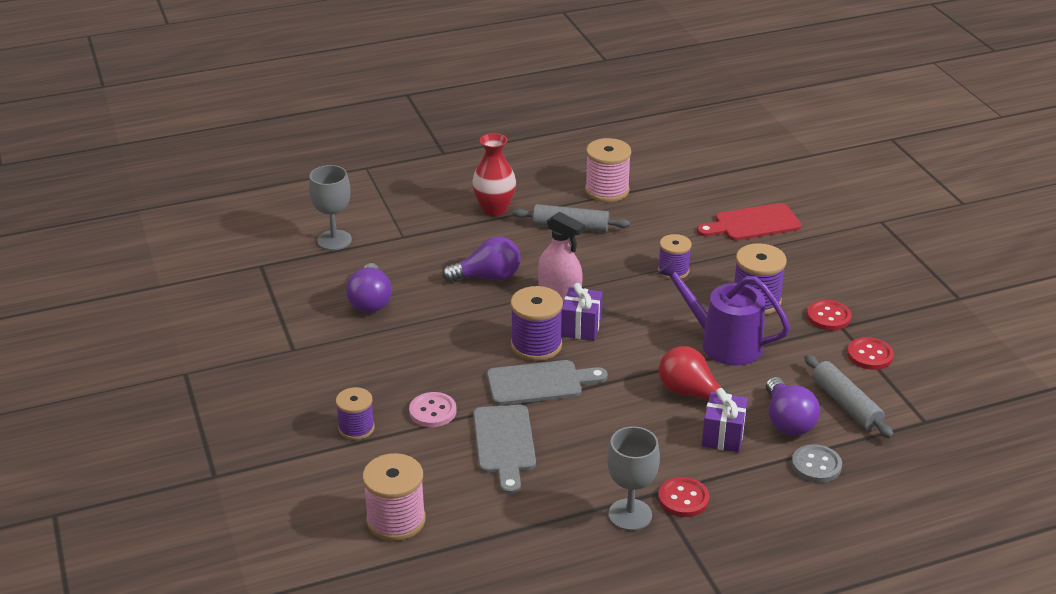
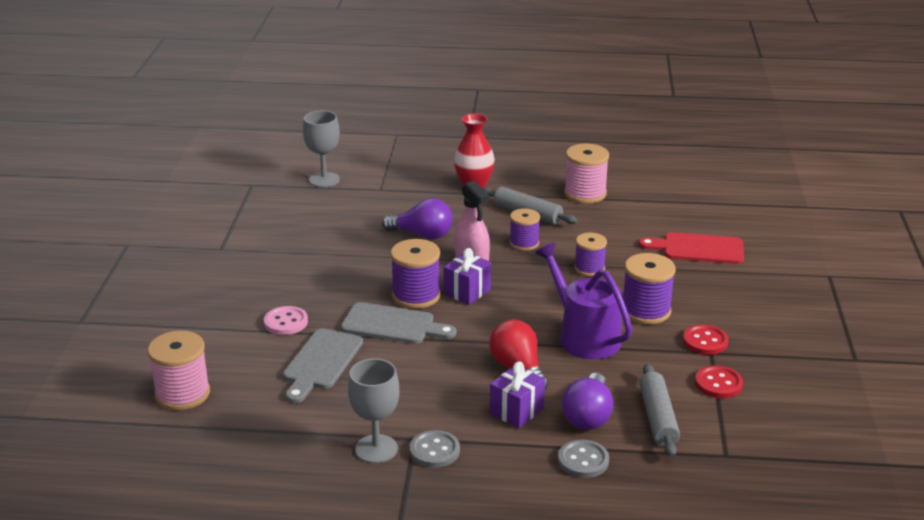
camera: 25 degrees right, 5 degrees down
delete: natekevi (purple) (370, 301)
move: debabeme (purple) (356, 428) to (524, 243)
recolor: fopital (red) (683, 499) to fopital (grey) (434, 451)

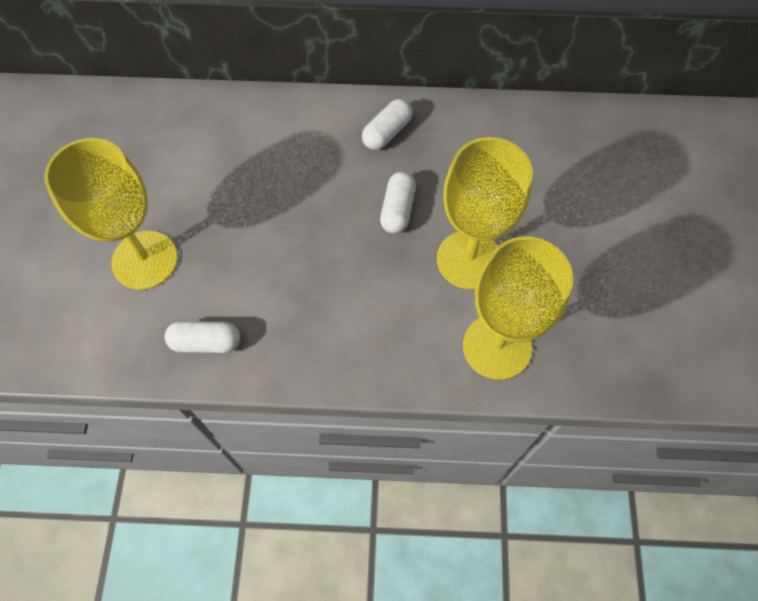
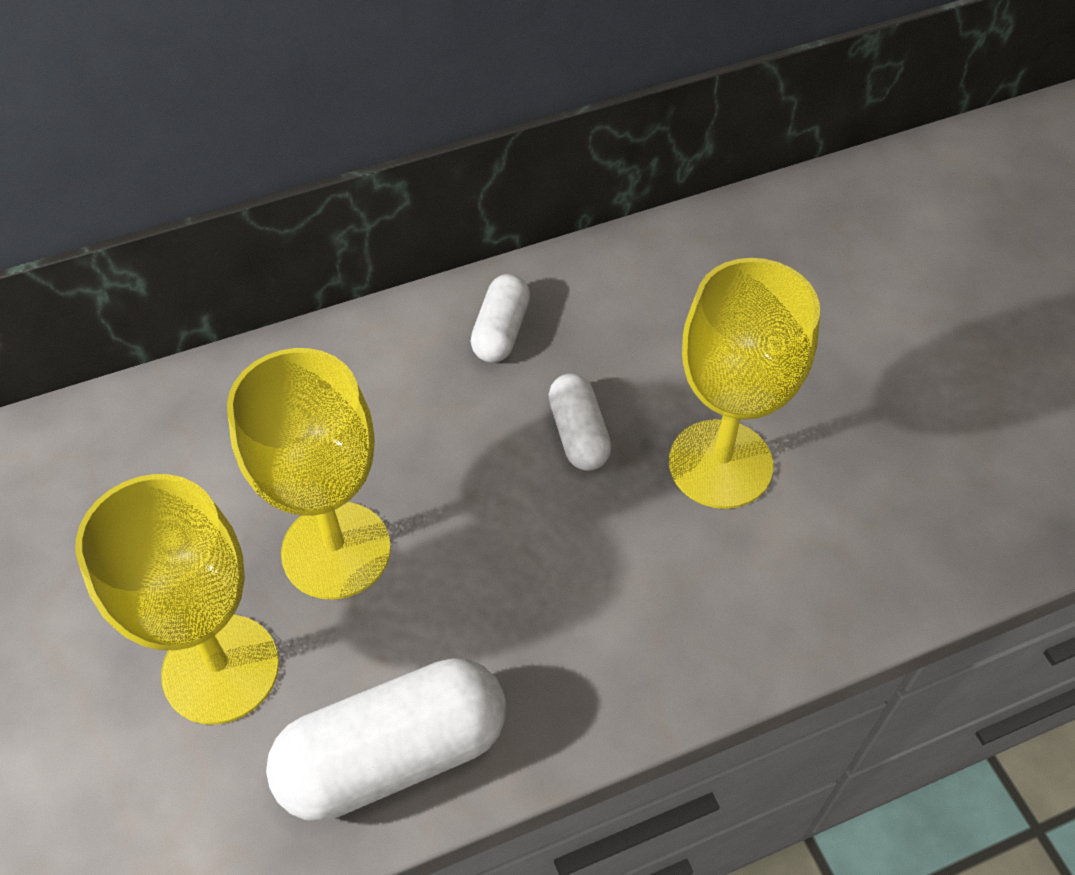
camera: 25 degrees left, 10 degrees down
move: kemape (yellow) (497, 346) to (336, 550)
resize: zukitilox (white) (206, 342) = (393, 755) x1.86

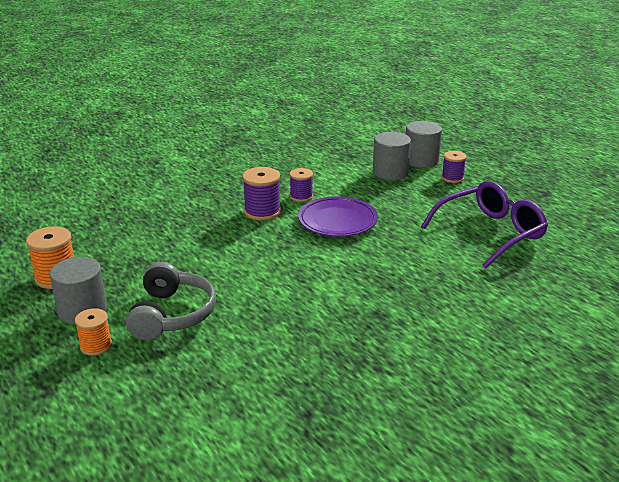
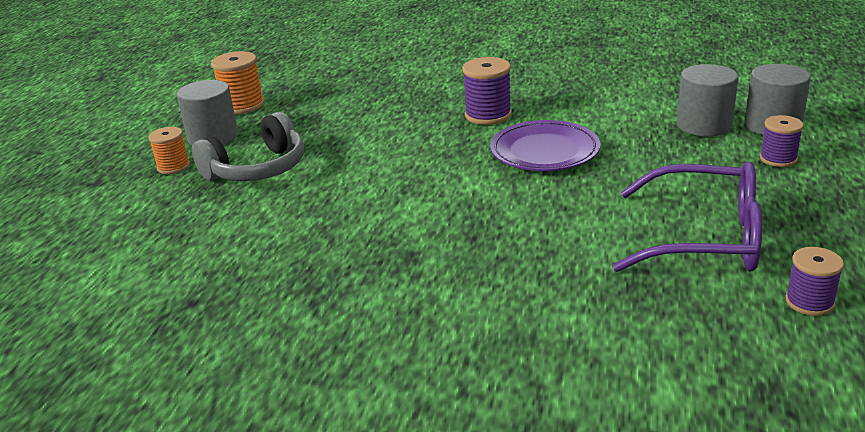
camera: 50 degrees right, 0 degrees up
move: debabeme (purple) (301, 196) to (809, 302)

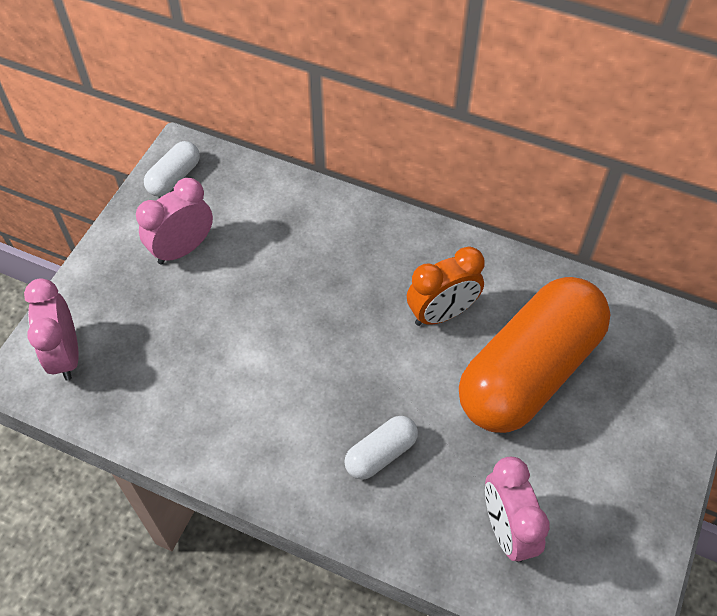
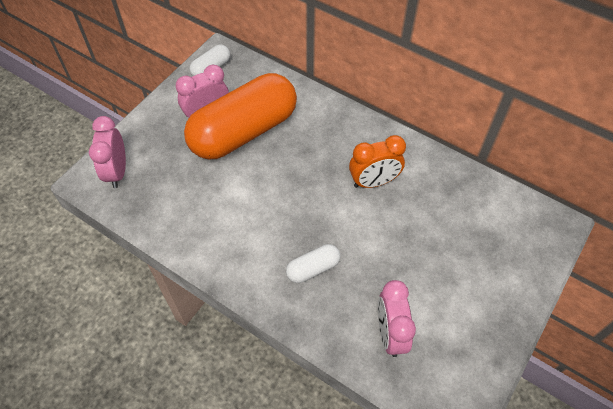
camera: 10 degrees right, 0 degrees up
move: zukitilox (orange) (529, 371) to (244, 132)

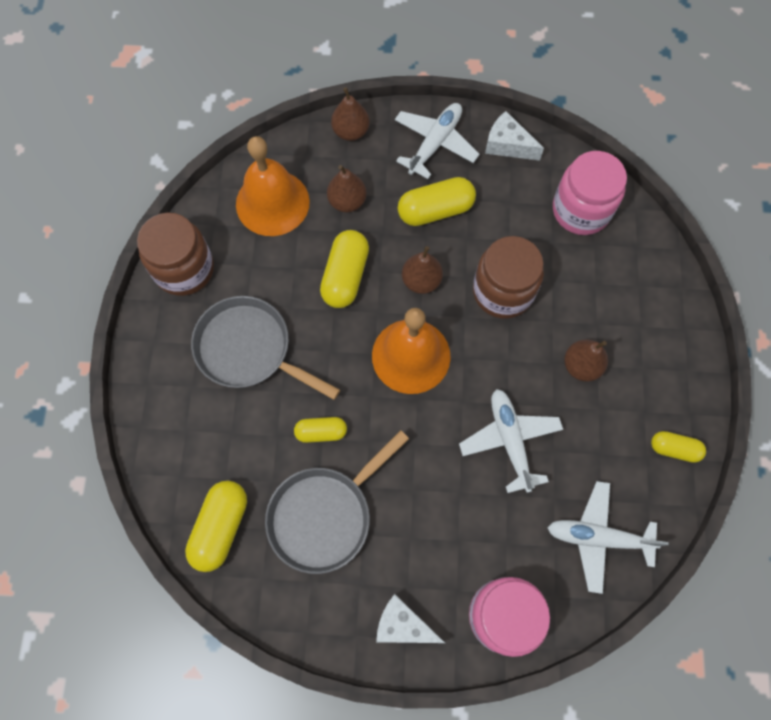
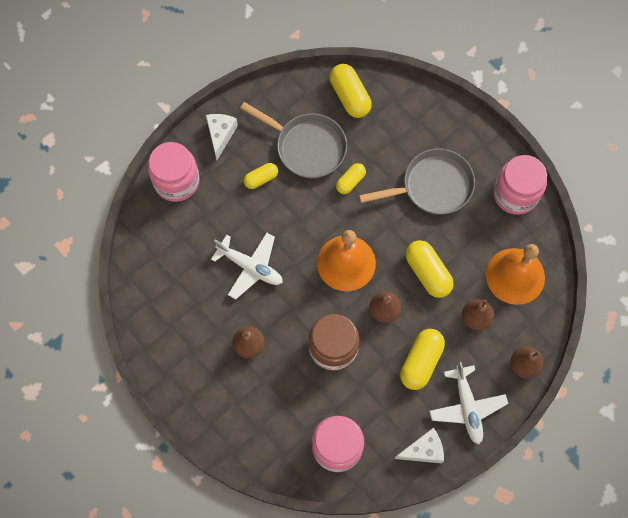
camera: 135 degrees right, 0 degrees up
delete: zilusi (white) (598, 537)
move: zukitilox (yellow) (674, 449) to (261, 179)
recolor: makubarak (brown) (184, 269) to makubarak (pink) (515, 194)
rotate: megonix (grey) (325, 515) = (307, 146) 120 degrees clockwise; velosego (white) (403, 624) = (220, 135) 60 degrees counterclockwise

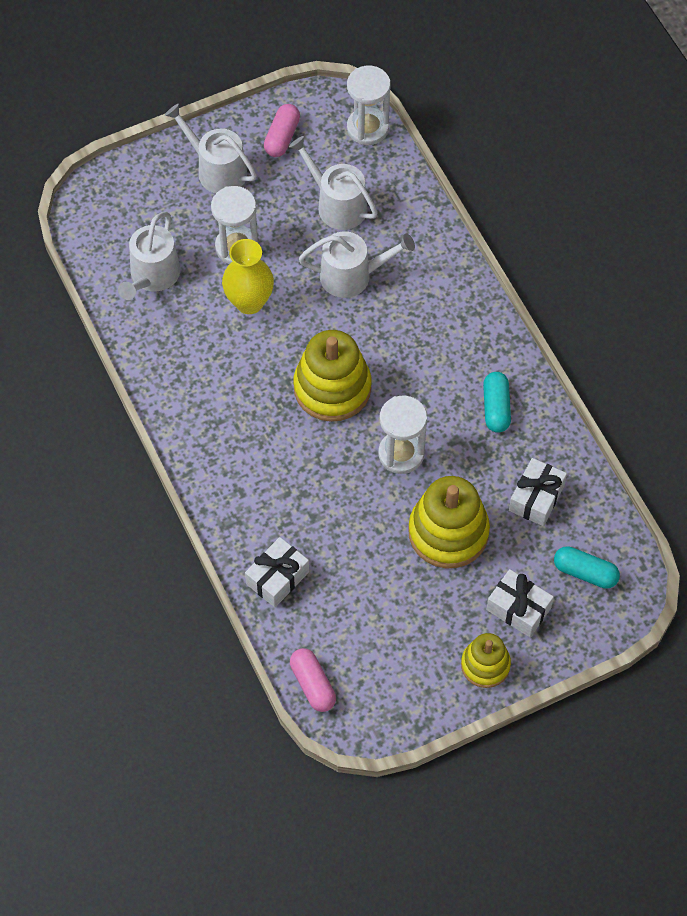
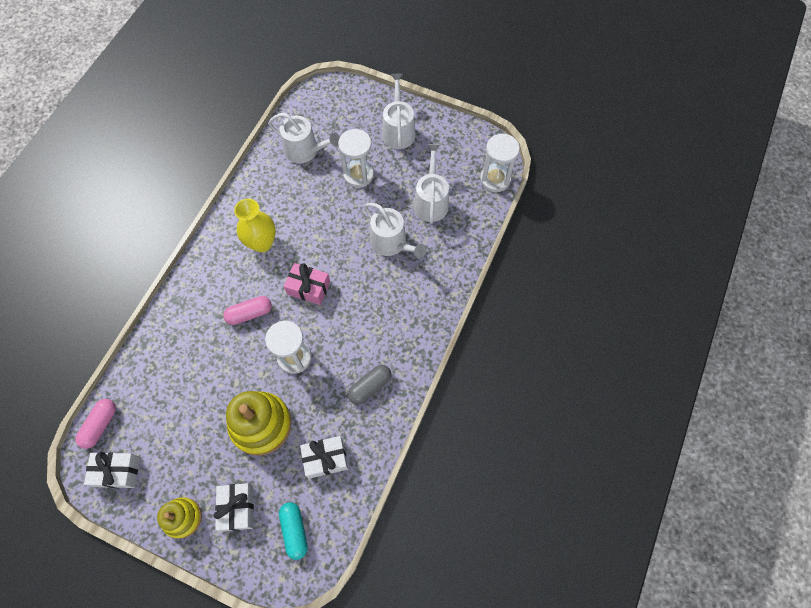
camera: 50 degrees right, 5 degrees up
move: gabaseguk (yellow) (249, 302) to (262, 243); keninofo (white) (277, 578) to (117, 471); zukitilox (pink) (282, 137) to (249, 313)
replace: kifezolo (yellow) (332, 388) to keninofo (pink) (308, 288)
recolor: zukitilox (turquoise) (496, 408) to zukitilox (grey) (370, 386)
rotate: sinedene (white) (152, 276) = (305, 150) 135 degrees counterclockwise

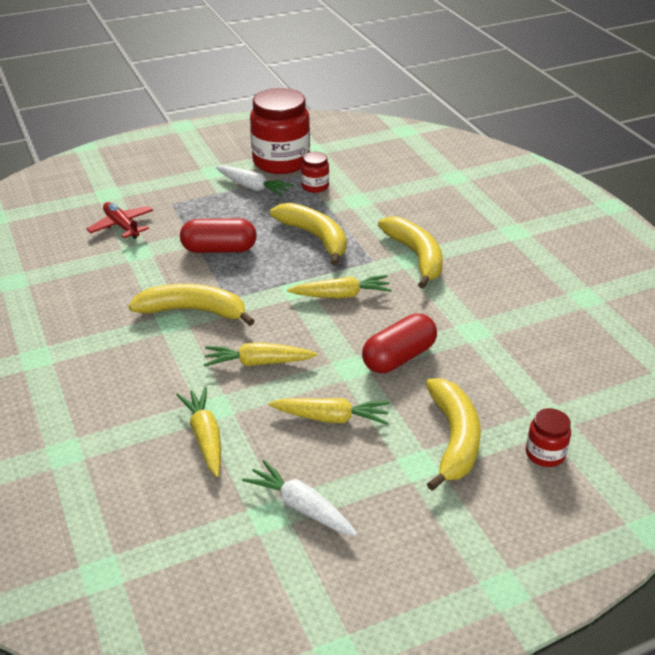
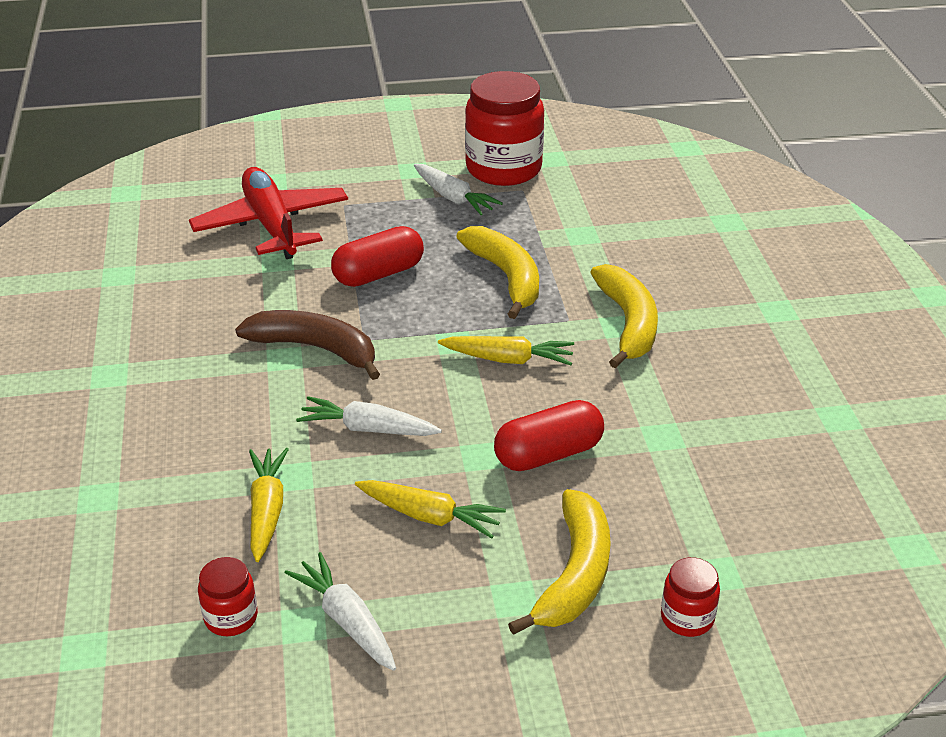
camera: 15 degrees right, 0 degrees up
move: makubarak (red) (315, 186) to (231, 617)
recolor: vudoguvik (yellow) (194, 311) to vudoguvik (brown) (316, 349); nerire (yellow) (258, 363) to nerire (white) (368, 429)
rotate: zukitilox (red) (219, 249) = (378, 274) 45 degrees counterclockwise
resize: zilusi (red) (122, 226) = (272, 225) x1.78

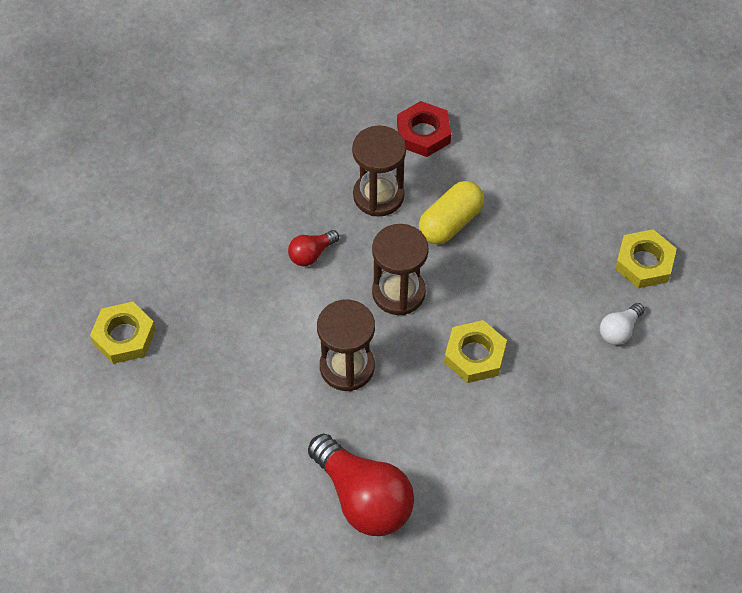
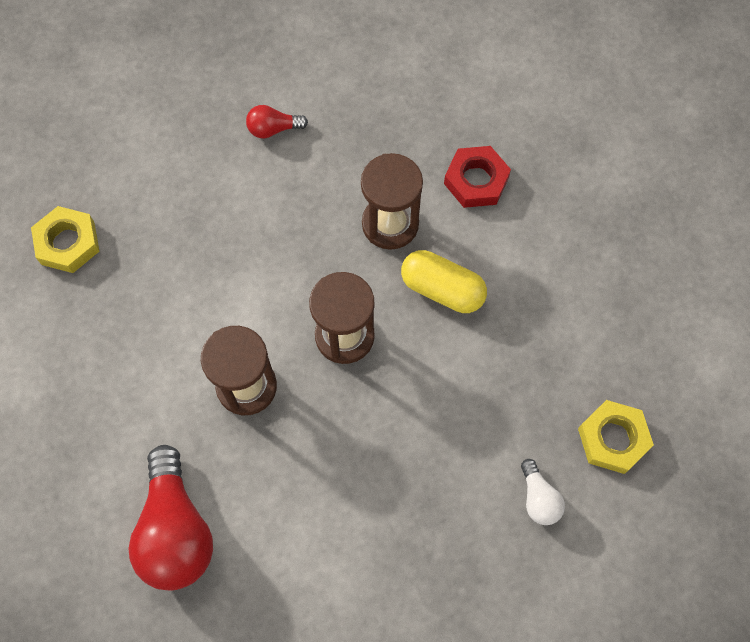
camera: 30 degrees right, 10 degrees up
delete: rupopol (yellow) (474, 355)
move: natekevi (red) (311, 254) to (273, 129)
rotate: zukitilox (yellow) (450, 222) = (442, 289) 45 degrees clockwise; natekevi (white) (619, 330) = (538, 498) 90 degrees counterclockwise

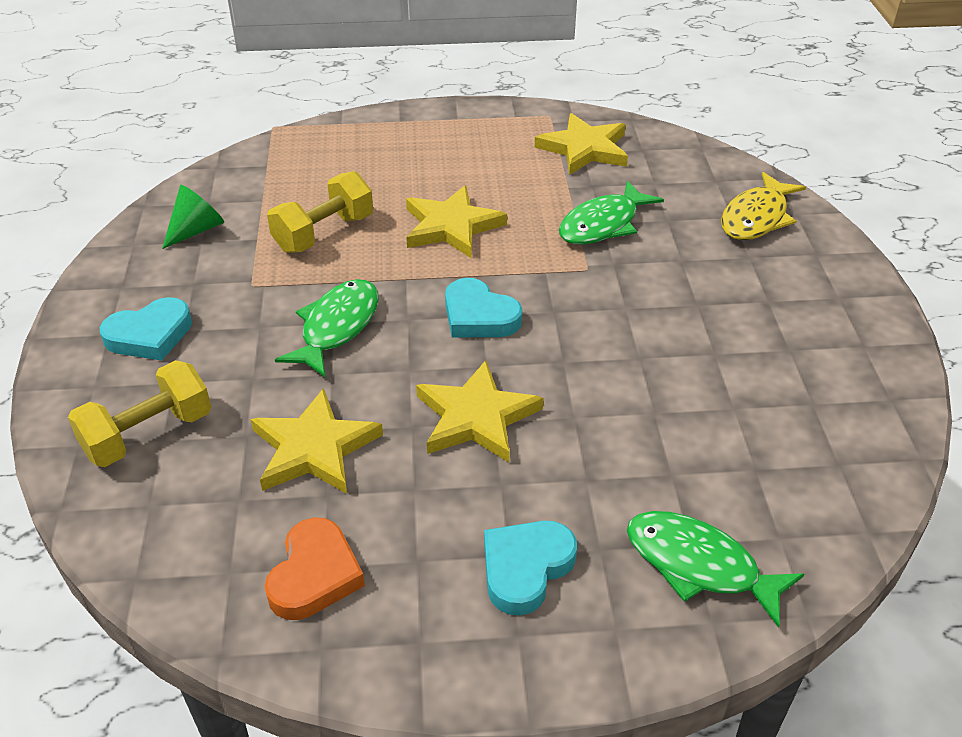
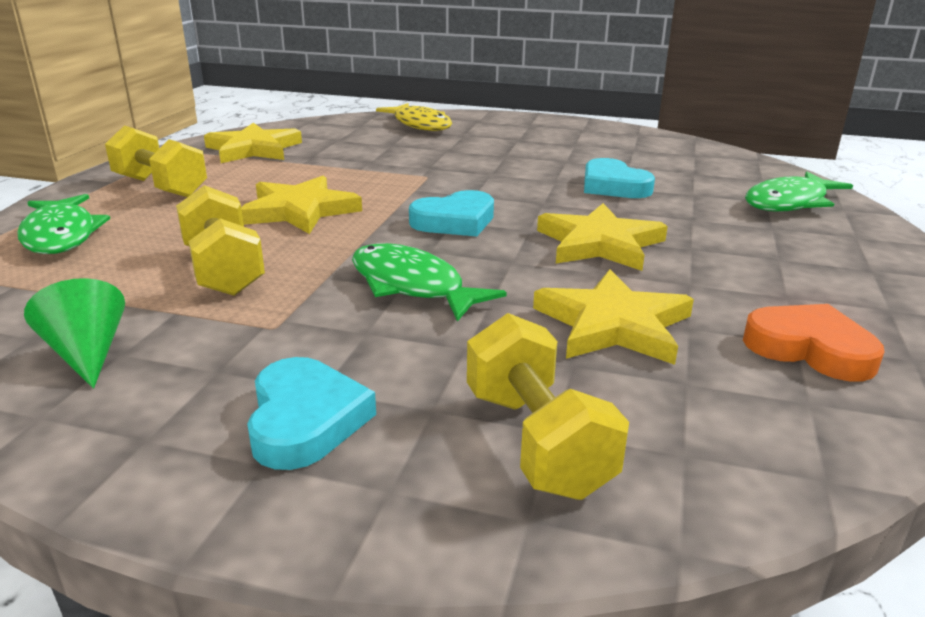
camera: 70 degrees left, 15 degrees down
insert: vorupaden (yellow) (160, 187)
move: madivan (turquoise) (525, 568) to (613, 186); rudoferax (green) (603, 224) to (61, 235)

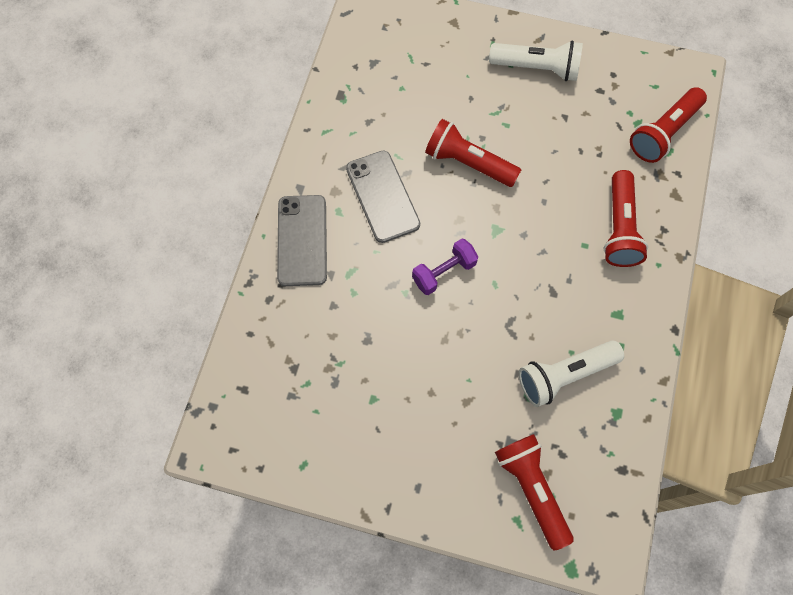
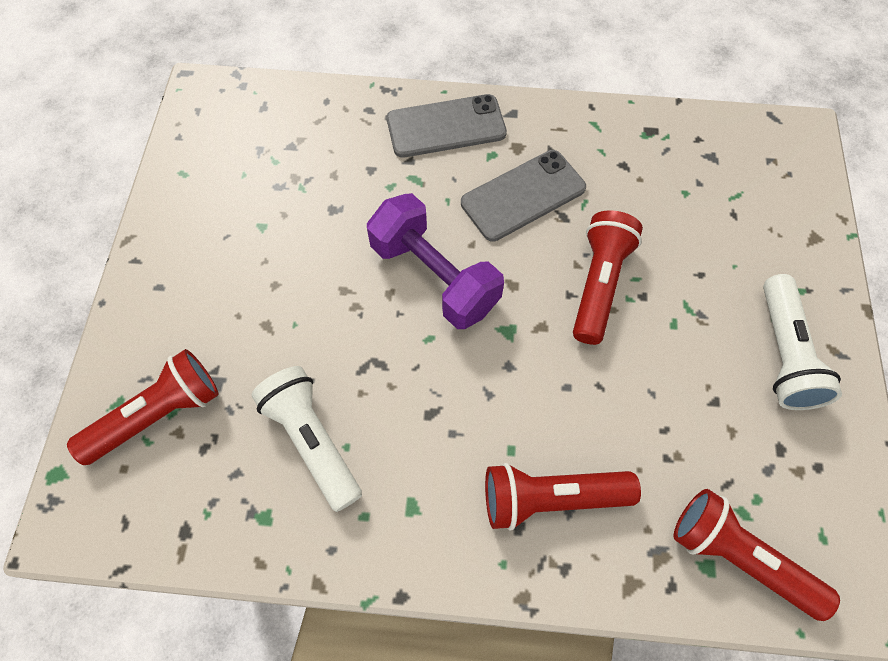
camera: 80 degrees right, 5 degrees down
resize: vorupaden (purple) (444, 272) = (434, 277) x1.68

